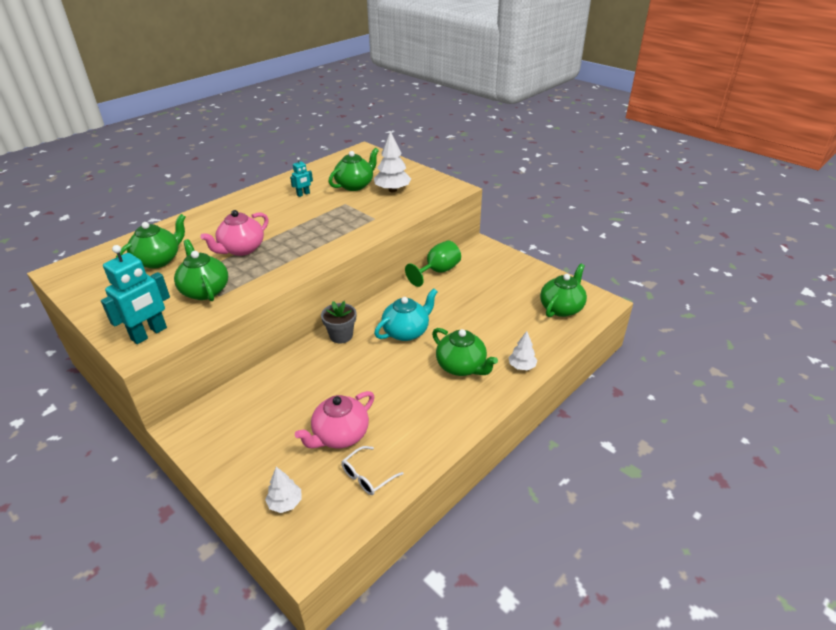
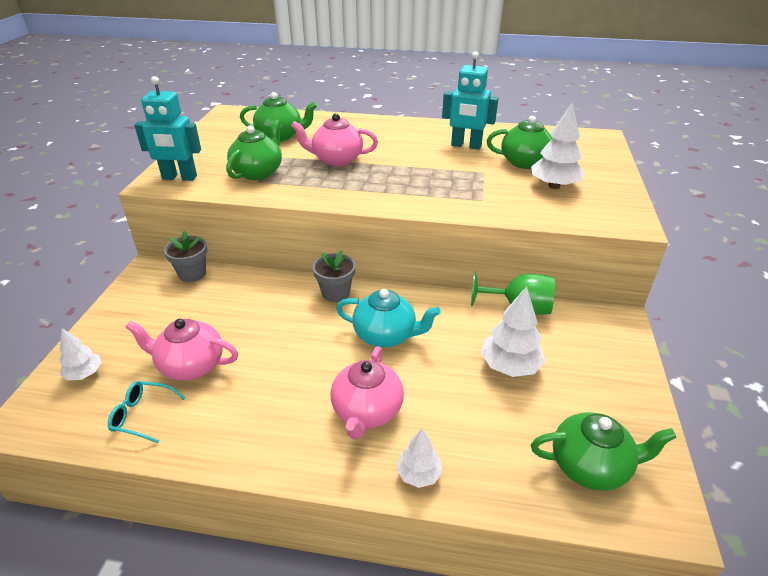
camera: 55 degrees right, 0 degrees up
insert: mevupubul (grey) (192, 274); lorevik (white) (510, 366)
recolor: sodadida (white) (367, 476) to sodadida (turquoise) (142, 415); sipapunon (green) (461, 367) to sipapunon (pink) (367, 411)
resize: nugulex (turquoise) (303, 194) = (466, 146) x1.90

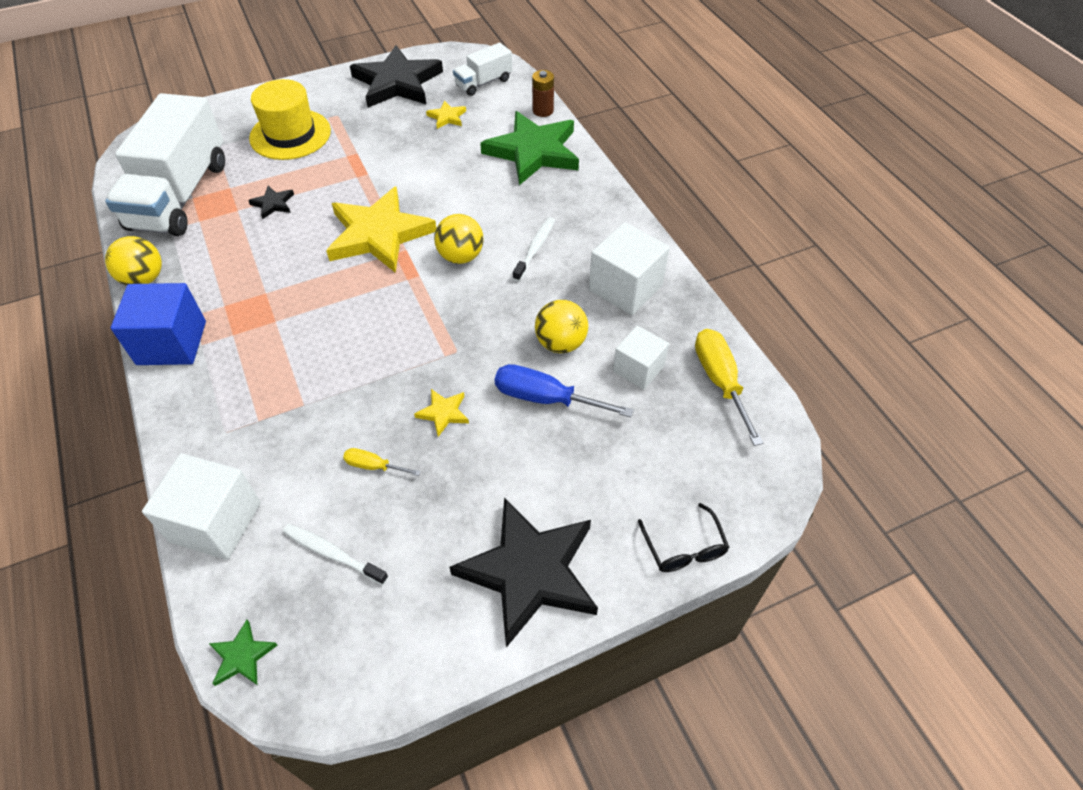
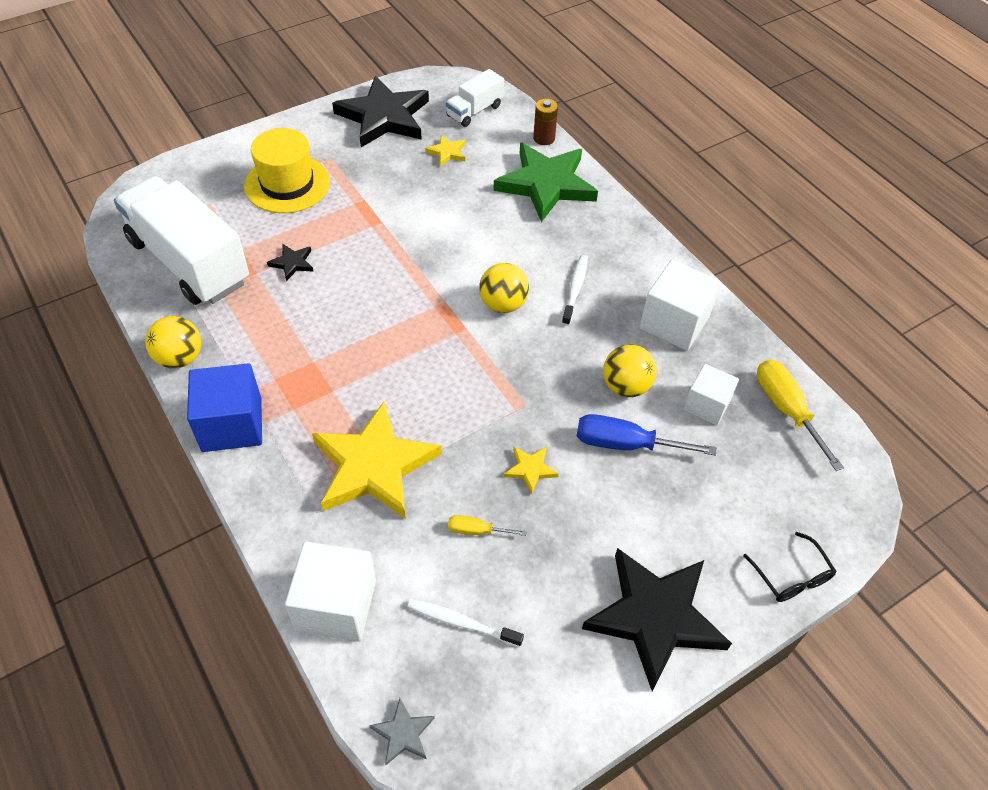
camera: 10 degrees left, 0 degrees up
move: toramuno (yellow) (378, 234) to (373, 466)
recolor: toramuno (green) (242, 656) to toramuno (grey) (403, 733)
rotate: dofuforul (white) (180, 195) = (189, 262) 135 degrees clockwise

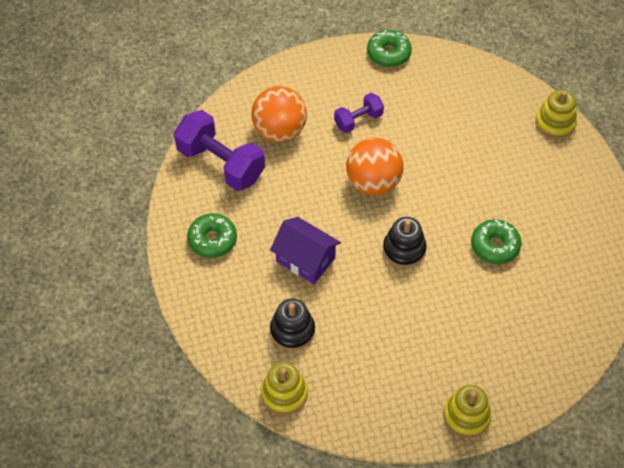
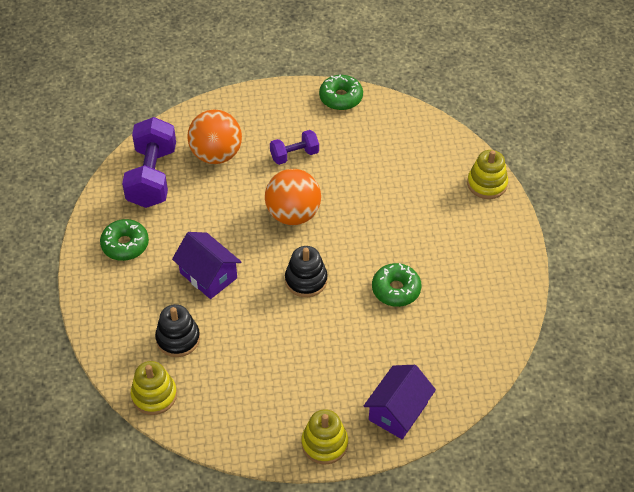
camera: 10 degrees right, 5 degrees down
insert: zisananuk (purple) (398, 411)
rotate: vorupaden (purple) (221, 163) = (152, 177) 45 degrees clockwise

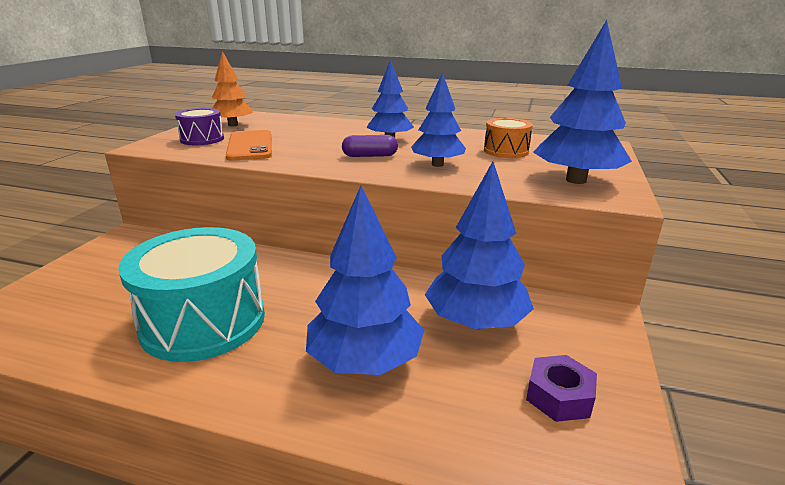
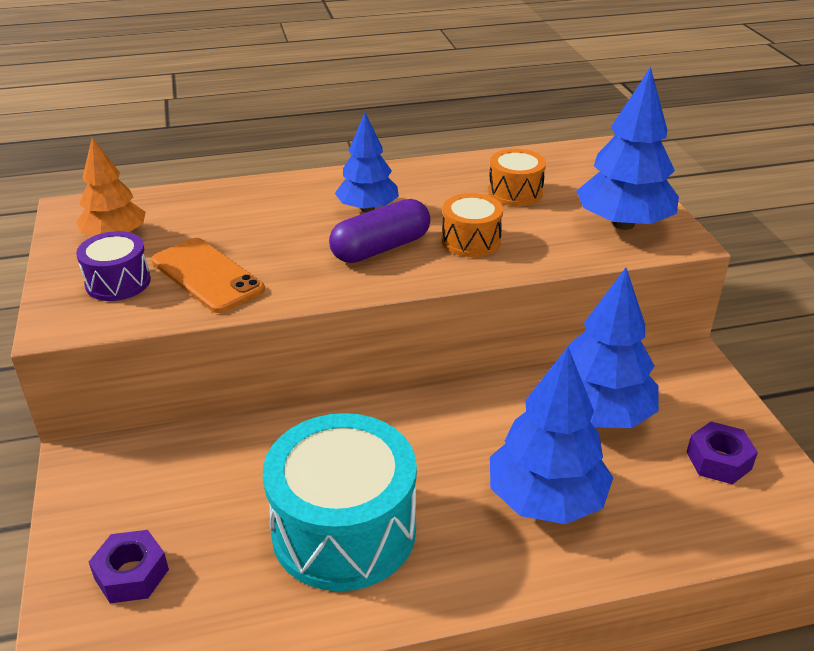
camera: 30 degrees left, 10 degrees up
insert: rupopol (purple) (131, 574)
replace: lorevik (blue) (437, 164) to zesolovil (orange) (471, 241)
resize: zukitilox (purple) (370, 156) = (381, 248) x1.53

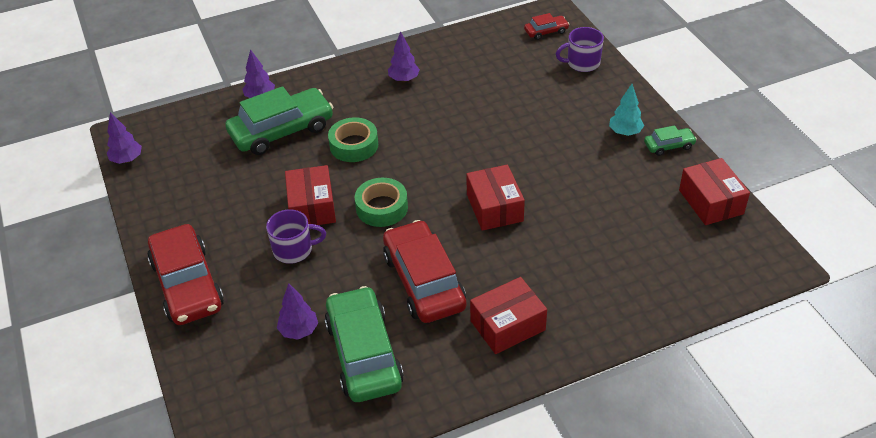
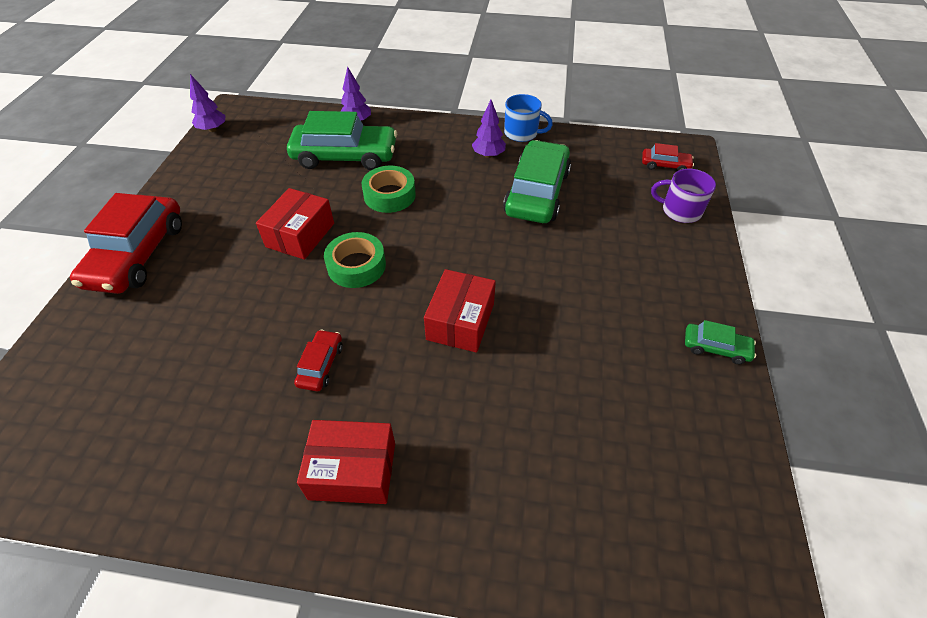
camera: 30 degrees right, 5 degrees up
delete: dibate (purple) (294, 250); lorevik (purple) (299, 331); lorevik (turquoise) (625, 132); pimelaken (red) (711, 202)
insert: dibate (blue) (522, 133)
move: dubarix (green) (364, 354) to (537, 193)
resize: dubarix (red) (424, 281) = (321, 365) x0.46

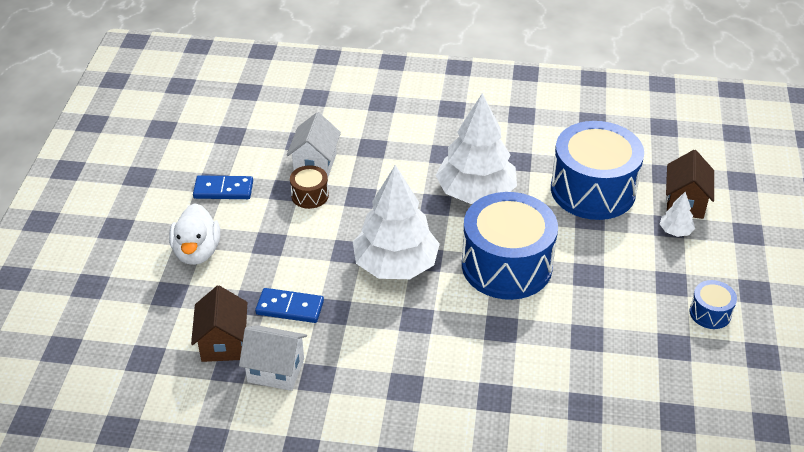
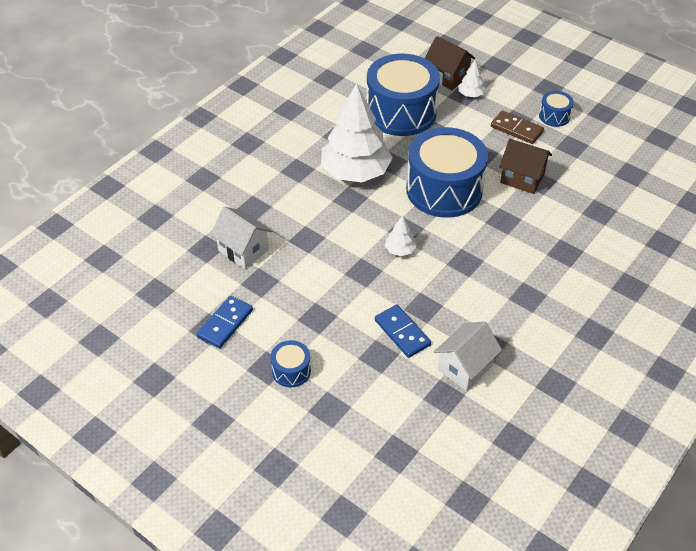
camera: 60 degrees left, 5 degrees up
delete: zesolovil (brown) (310, 195)
insert: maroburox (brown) (516, 129)
move: zisananuk (brown) (223, 343) to (522, 178)
replace: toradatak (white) (197, 252) to zesolovil (blue) (291, 371)
rotate: maroburox (blue) (290, 308) = (402, 332) 75 degrees counterclockwise
resize: lorevik (white) (395, 265) = (400, 250) x0.42

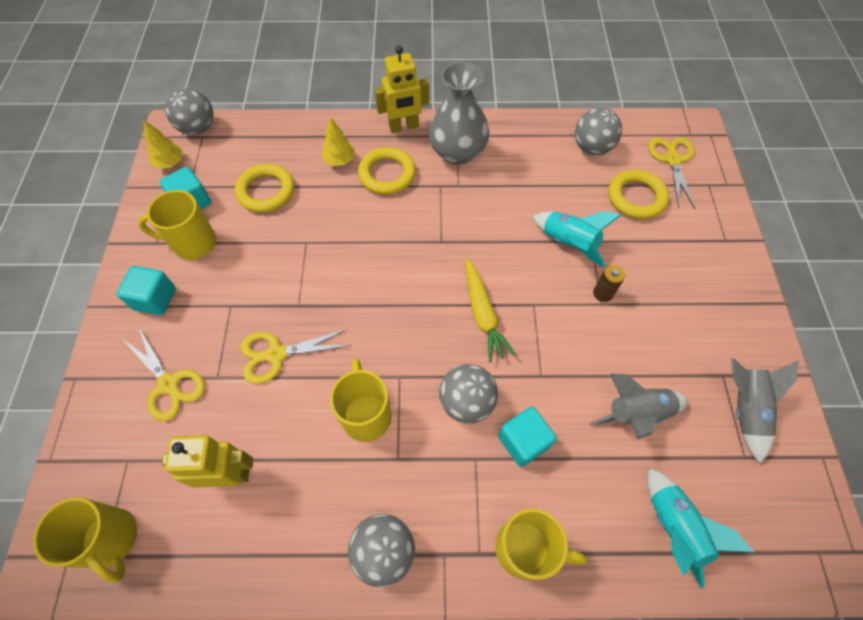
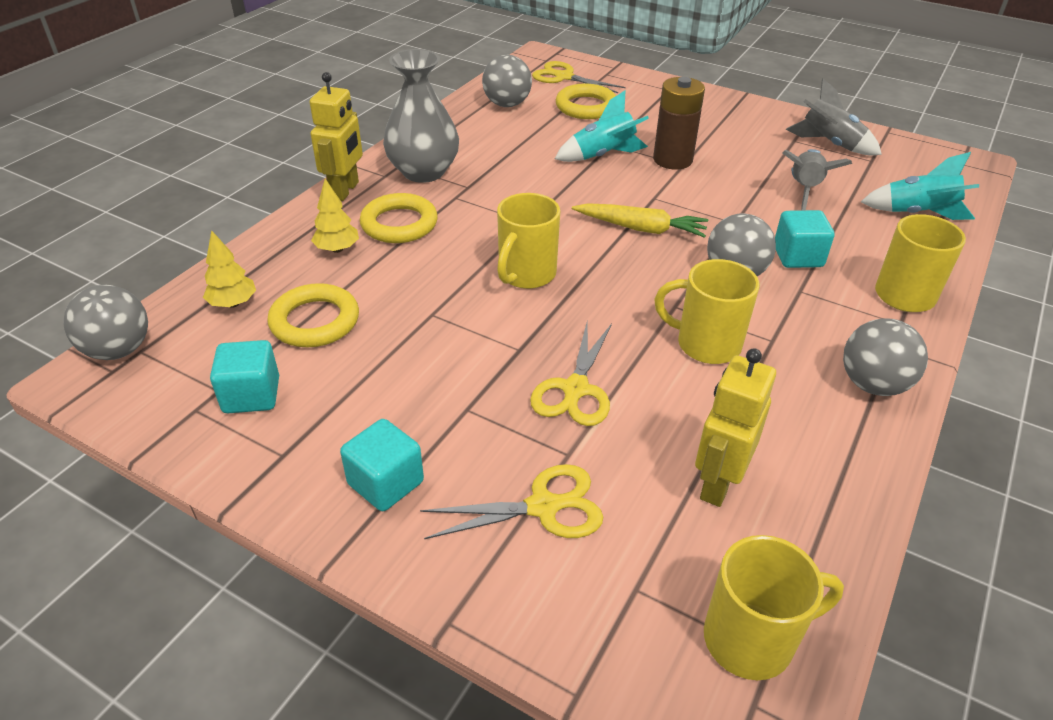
camera: 60 degrees left, 20 degrees down
move: dibate (yellow) (193, 243) to (526, 274); lorevik (yellow) (170, 163) to (233, 303)
resize: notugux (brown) (603, 293) = (672, 160) x1.88

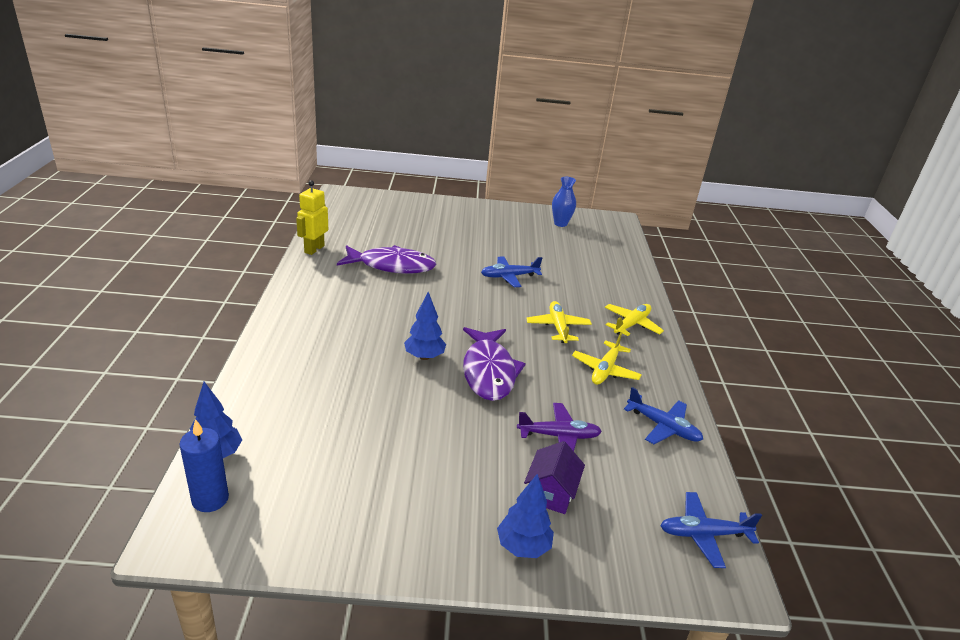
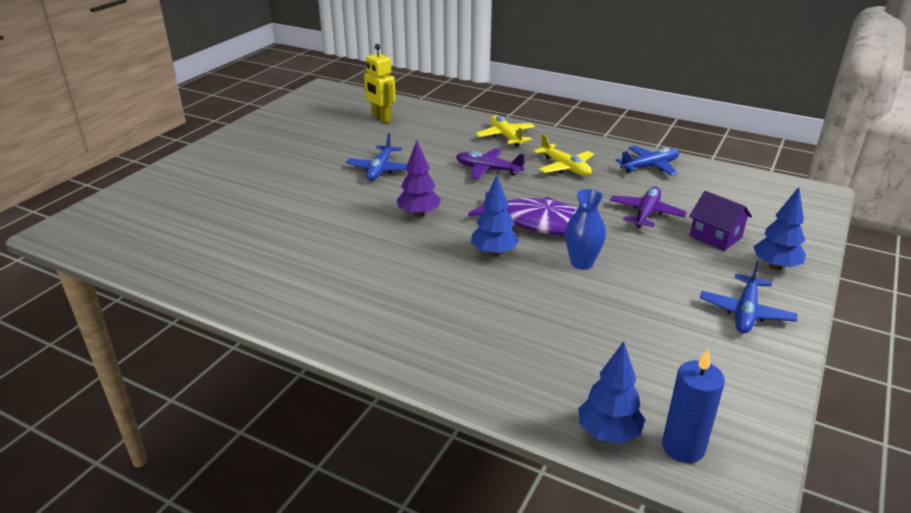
camera: 60 degrees left, 0 degrees up
delete: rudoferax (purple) (392, 266)
insert: lorevik (purple) (419, 214)
move: nugulex (yellow) (314, 249) to (381, 118); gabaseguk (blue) (560, 223) to (581, 263); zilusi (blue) (703, 534) to (745, 312)
recolor: zilusi (yellow) (558, 327) to zilusi (purple) (488, 170)

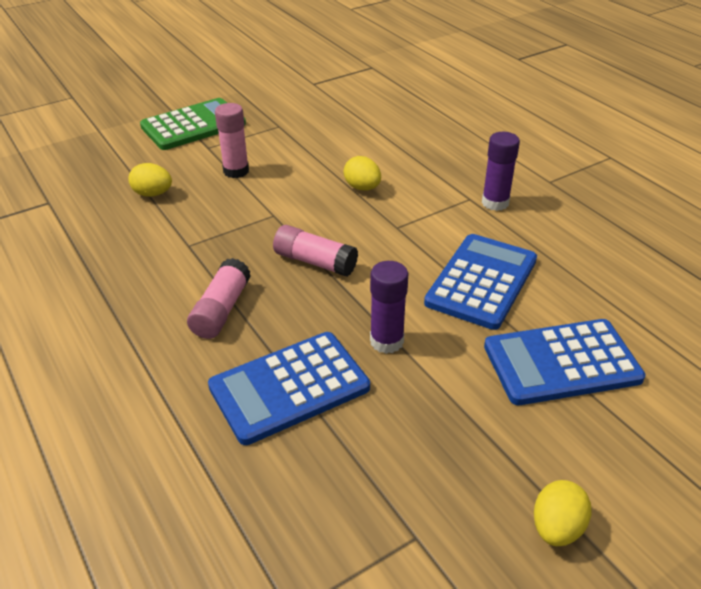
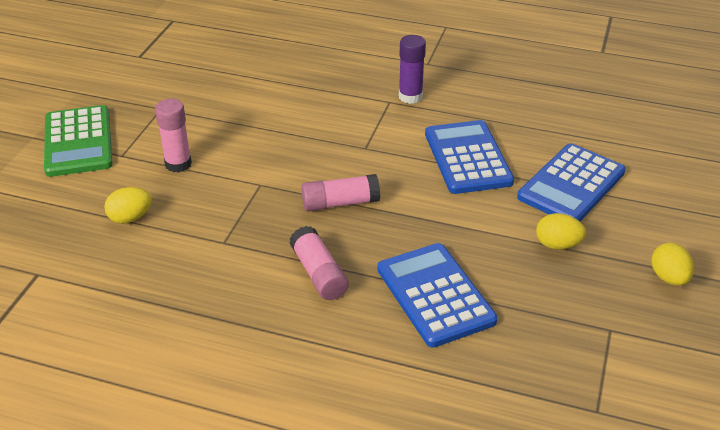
camera: 40 degrees left, 0 degrees up
delete: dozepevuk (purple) (386, 341)
move: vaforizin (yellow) (362, 188) to (557, 245)
rotate: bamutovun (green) (193, 125) = (78, 142) 150 degrees clockwise; bamutovun (blue) (289, 387) = (435, 295) 135 degrees clockwise

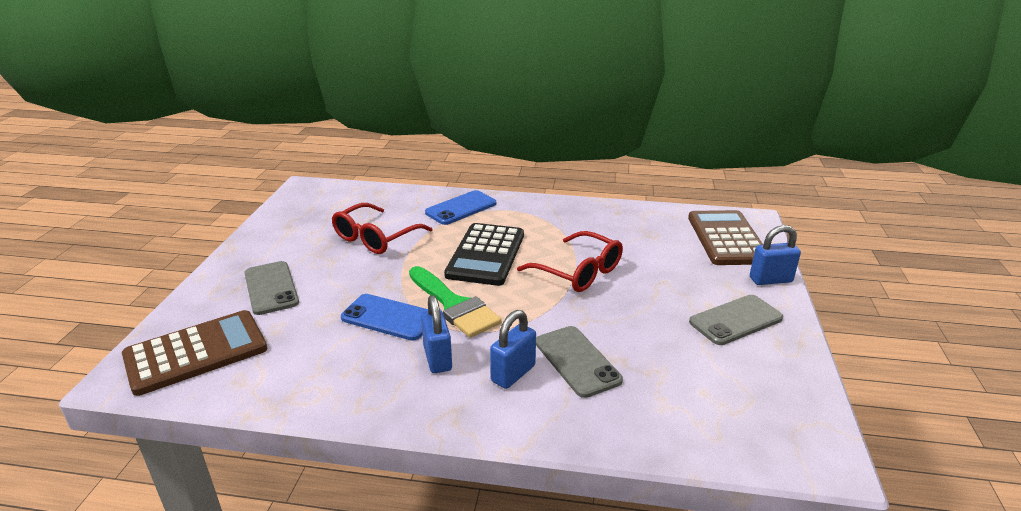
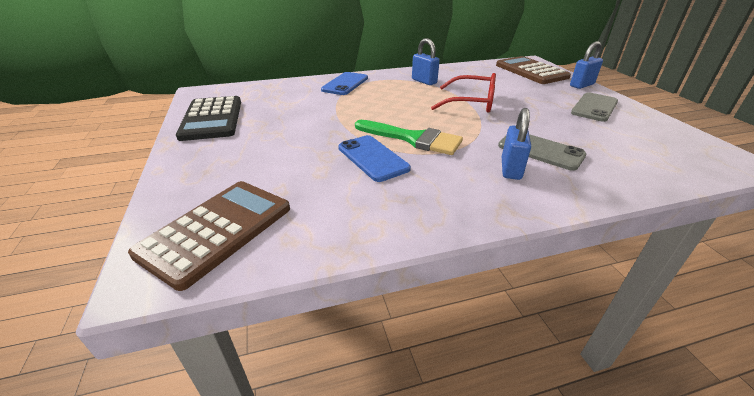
camera: 25 degrees left, 5 degrees up
delete: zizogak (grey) (271, 288); sodadida (red) (376, 237)
move: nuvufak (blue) (437, 358) to (424, 81); bamutovun (black) (486, 255) to (212, 119)
rotate: zizogak (blue) (388, 317) = (372, 158) 60 degrees clockwise

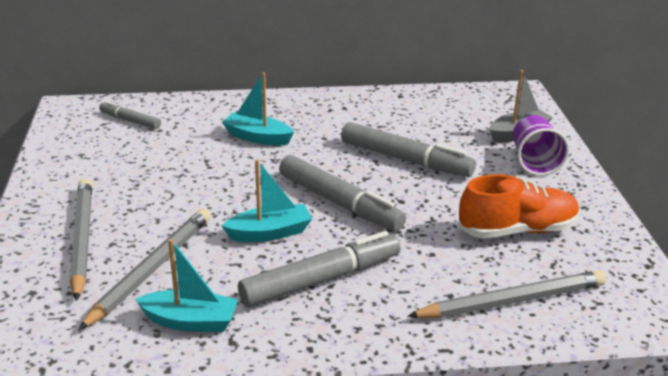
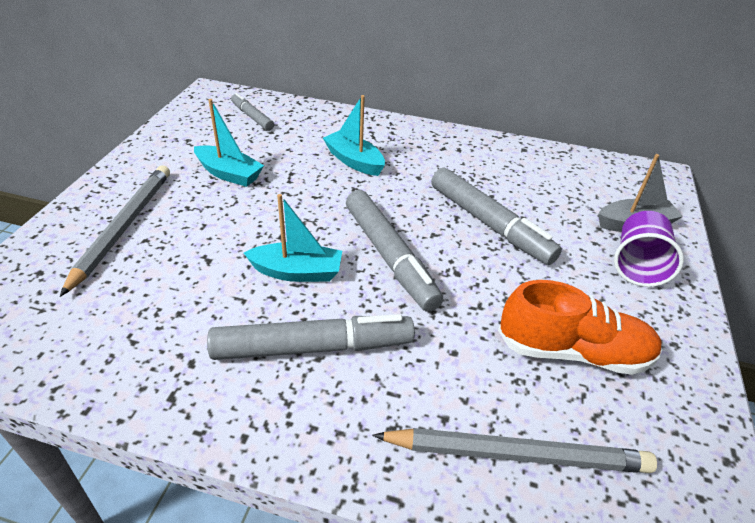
camera: 20 degrees right, 10 degrees up
delete: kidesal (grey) (152, 269)
move: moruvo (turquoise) (190, 321) to (229, 174)

